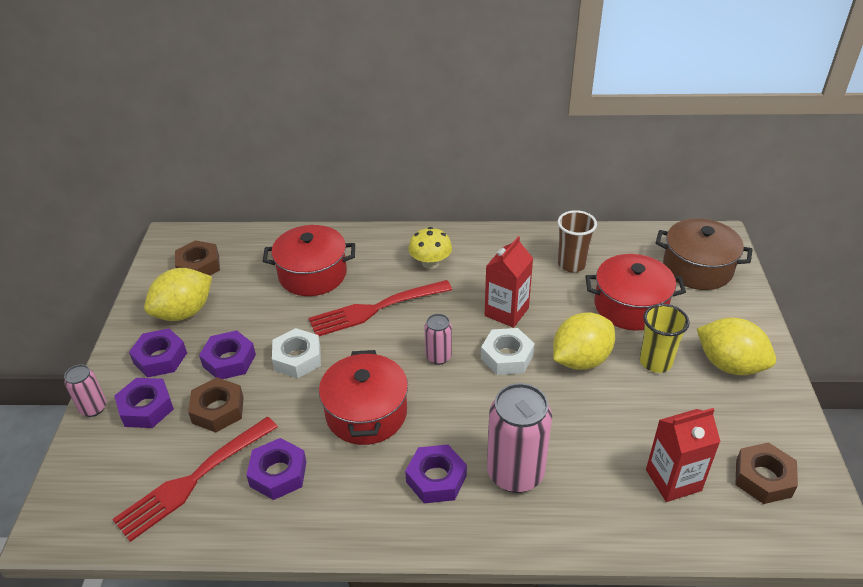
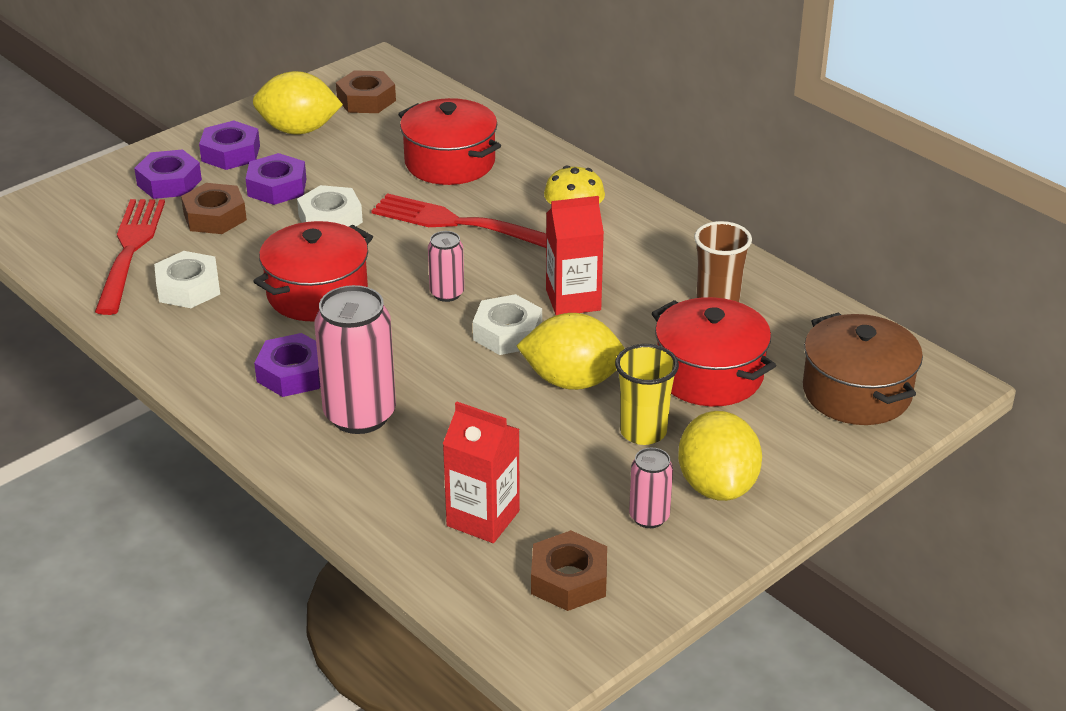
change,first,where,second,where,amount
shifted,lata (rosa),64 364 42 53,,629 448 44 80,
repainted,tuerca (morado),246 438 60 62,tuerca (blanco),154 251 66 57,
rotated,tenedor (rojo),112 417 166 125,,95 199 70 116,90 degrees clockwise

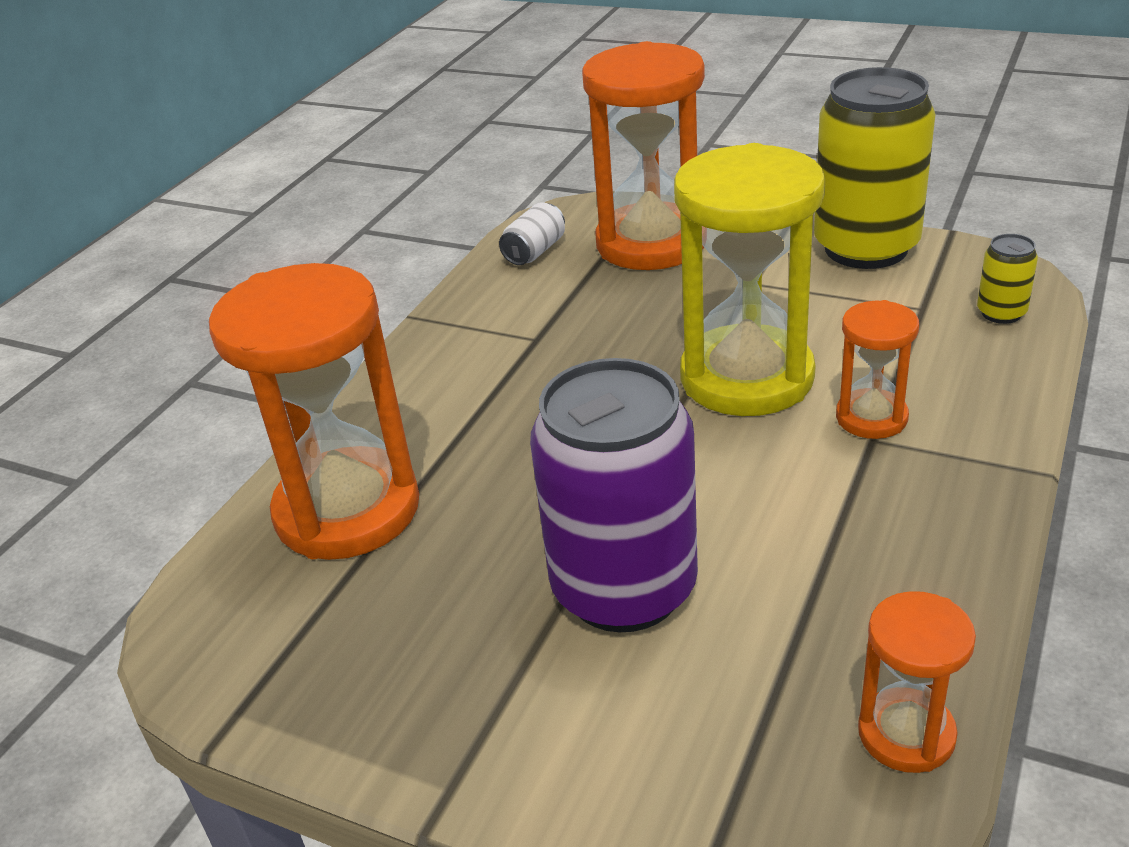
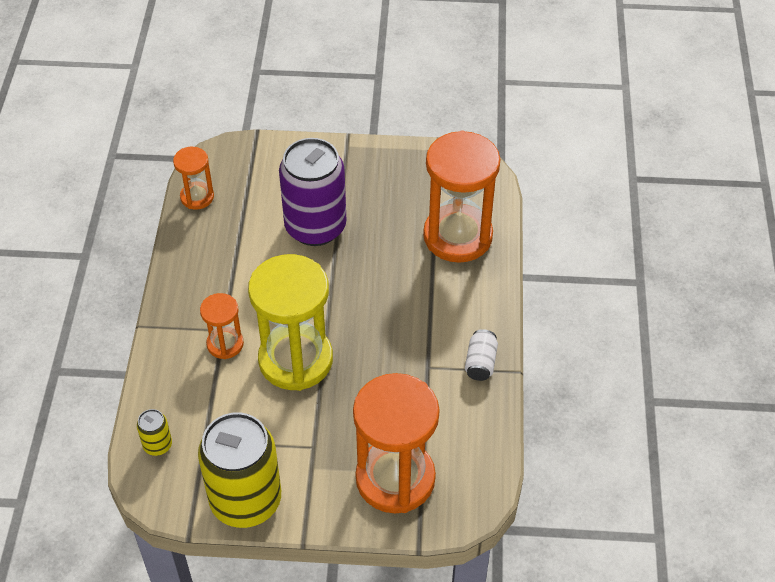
change,first,where,second,where,amount
shifted,lata (blanco),499 202 66 63,,465 329 33 52,

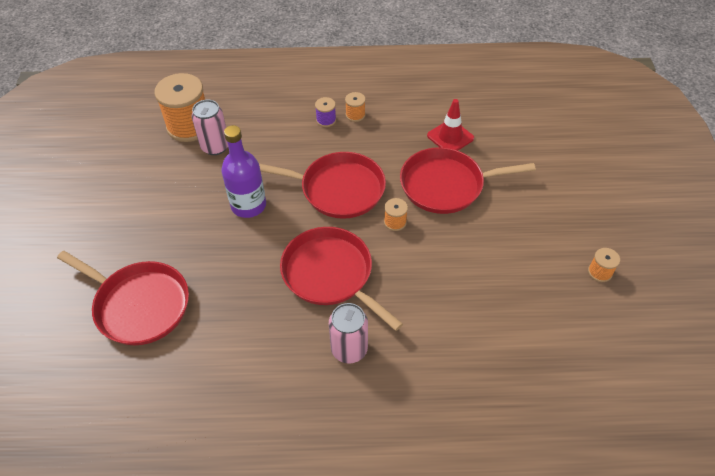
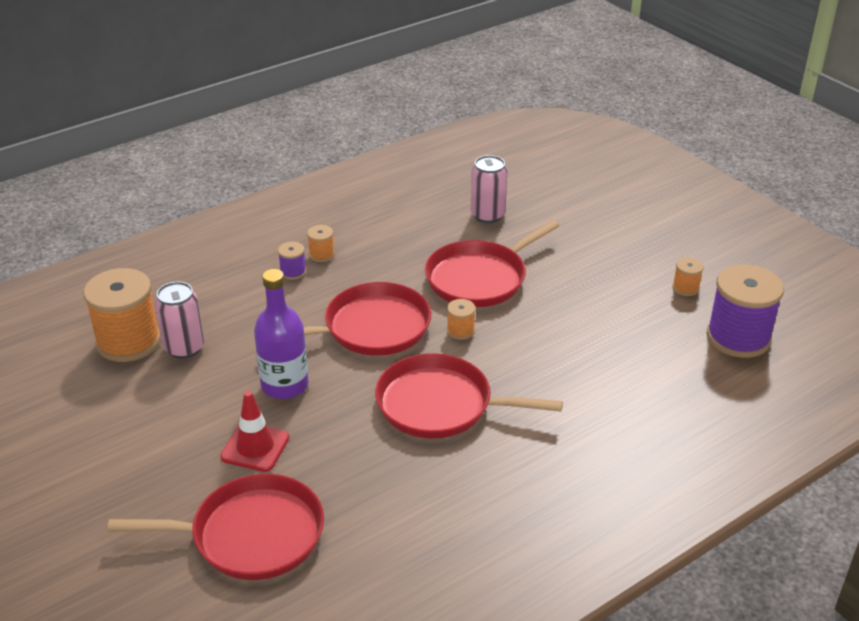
change,first,where,second,where,amount
new,,,carrete (morado),707 264 77 94,
shifted,lata (rosa),329 303 39 60,,471 155 37 68,
shifted,cono de tráfico (rojo),427 99 47 52,,220 391 70 81,

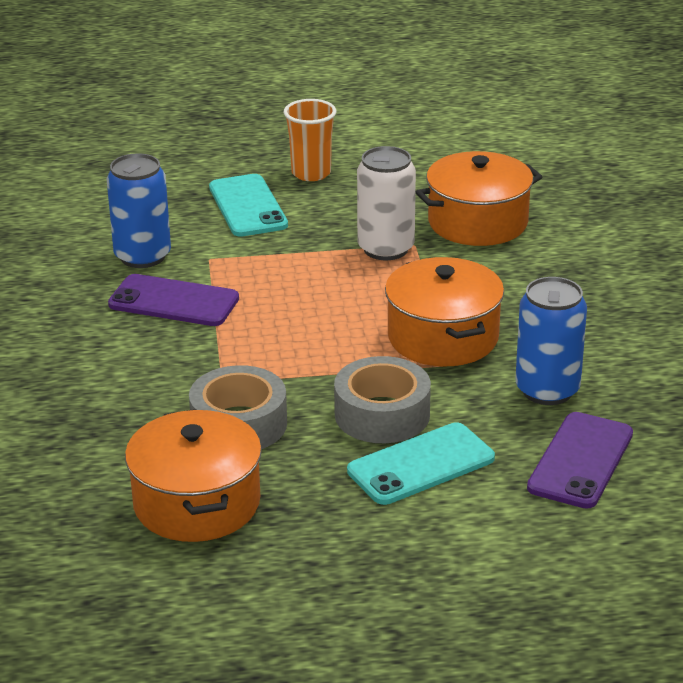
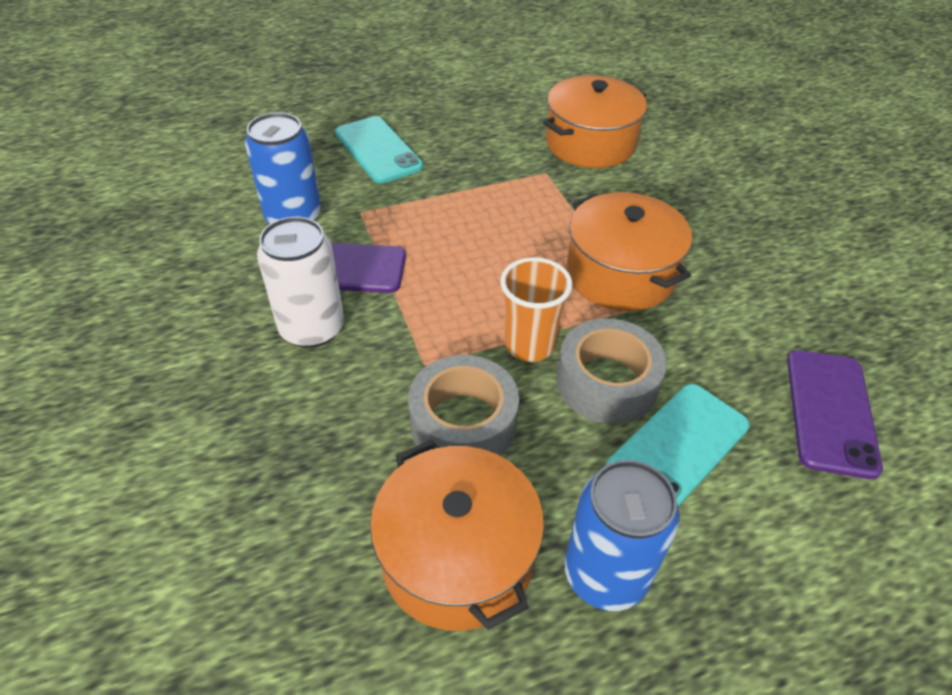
change,first,where,second,where,amount
shifted,vaso (naranja),284 99 52 82,,500 257 73 105,
shifted,lata (blanco),357 146 59 114,,257 217 87 131,
shifted,lata (azul),515 277 72 128,,564 460 116 151,

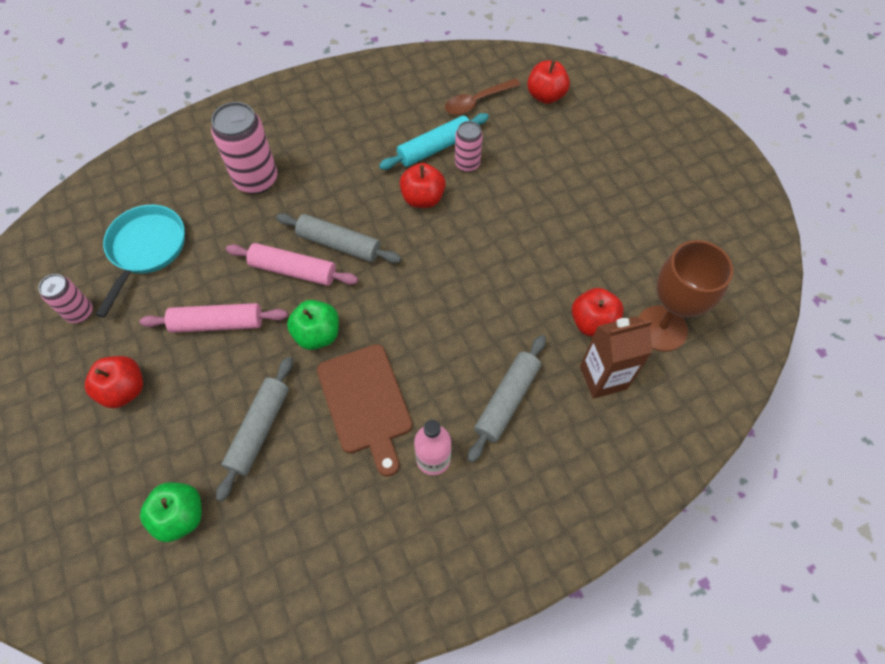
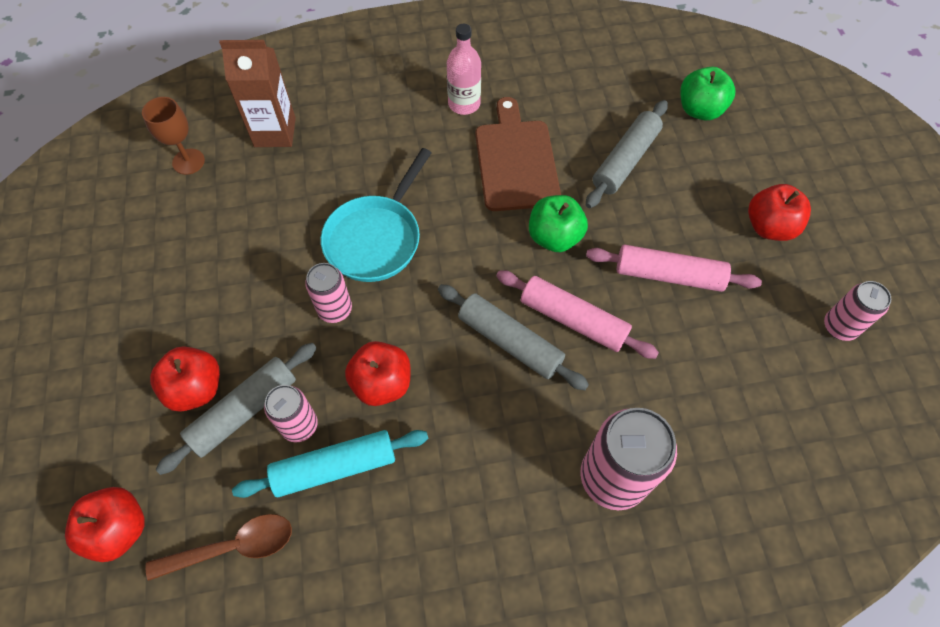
change,first,where,second,where,amount
new,,,lata (rosa),305 263 47 60,
shifted,sartén (turquesa),96 204 89 114,,321 148 110 134,
shifted,rodillo (gris),467 335 79 128,,156 343 161 132,
shifted,manzana (rojo),572 288 52 49,,150 346 70 66,
scaled,copa (marrón),638 240 95 112,,142 97 63 78,x0.58

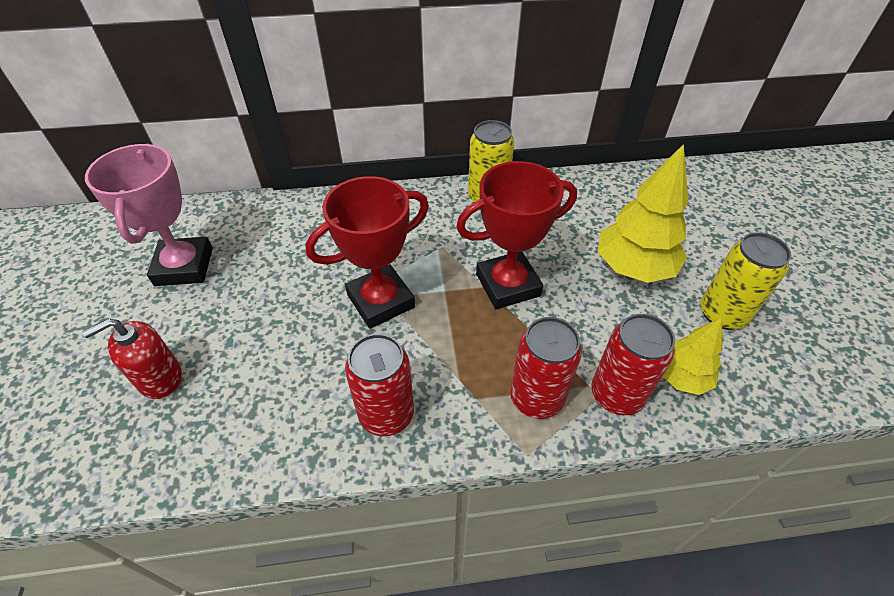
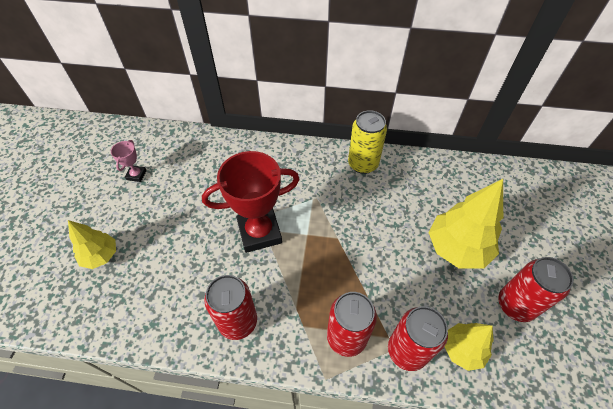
change,first,where,second,where,amount
gone,trofeo (rojo),456 161 121 148,,,
swapped,dispensador de jabón (rojo),82 319 100 80,árbol (amarillo),68 220 48 49,
repainted,lata (amarillo),701 232 90 98,lata (rojo),498 257 75 65,
scaled,trofeo (rosa),85 144 128 142,,111 140 36 42,x0.45

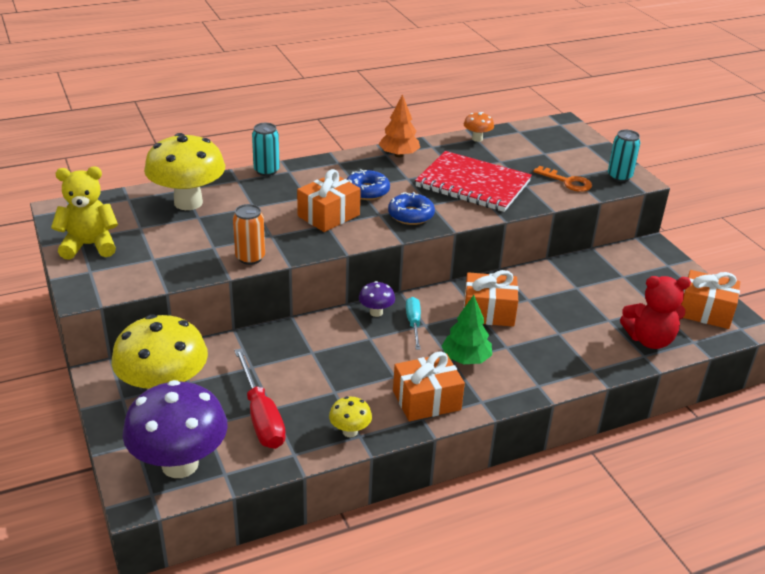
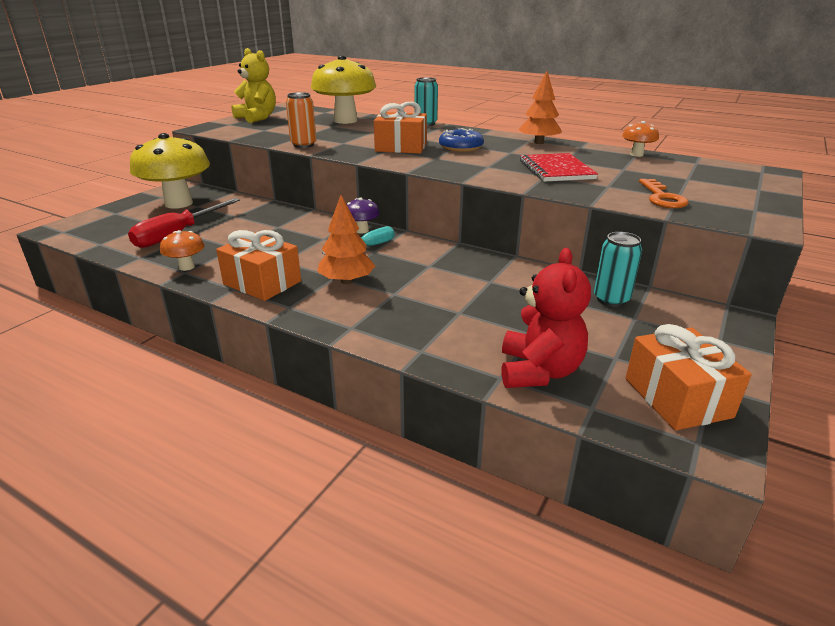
change,first,where,second,where,amount
gone,seta (morado),123 380 105 98,,,
gone,rosquilla (azul),388 192 47 33,,,
gone,regalo (naranja),463 270 56 57,,,
shifted,lata (turquesa),608 130 33 52,,594 232 48 75,
repainted,seta (amarillo),329 396 43 42,seta (naranja),160 230 45 41,
repainted,árbol (verde),441 295 51 69,árbol (naranja),317 195 58 89,
rotated,osito (rojo),620 276 71 73,,502 248 89 140,135 degrees counterclockwise
scaled,cuaderno (rojo),415 151 117 61,,520 153 78 29,x0.66

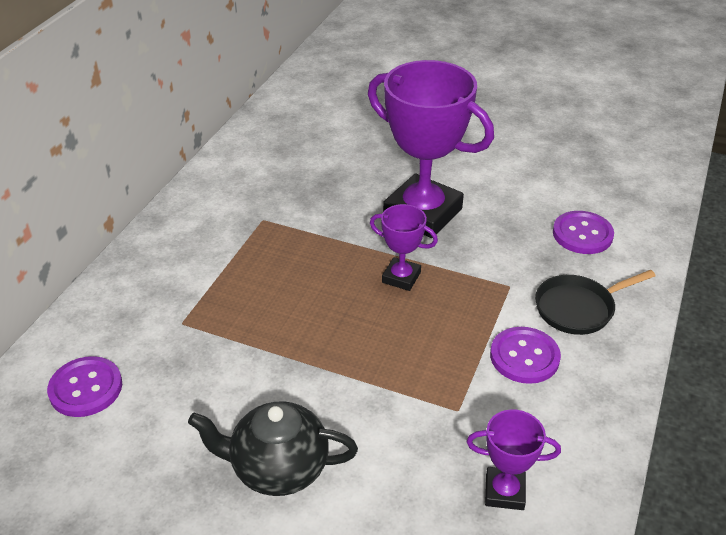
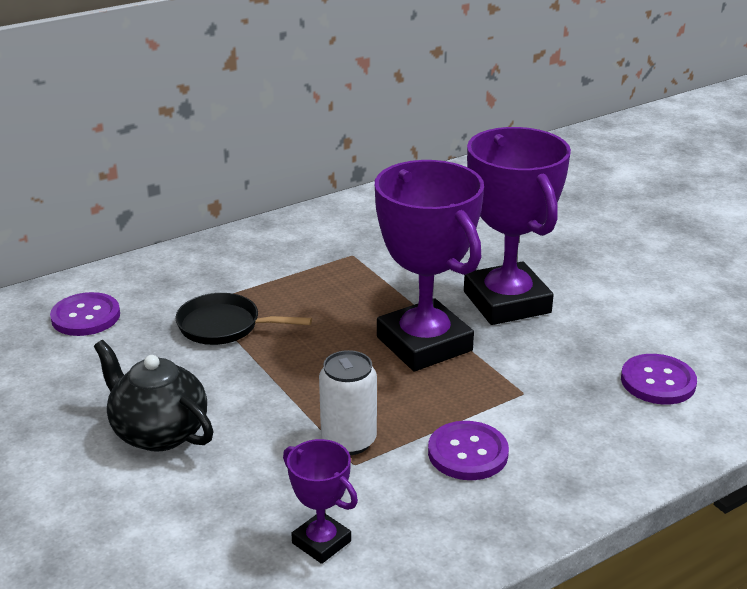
change,first,where,second,where,amount
new,,,lata (blanco),319 350 58 105,
shifted,sartén (negro),535 270 120 65,,175 293 137 52,
scaled,trofeo (morado),370 204 68 87,,375 160 109 211,x2.10

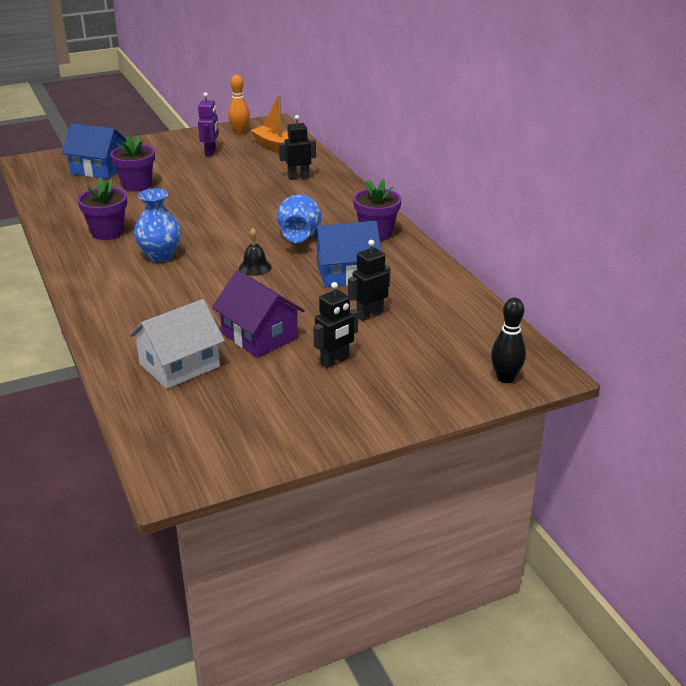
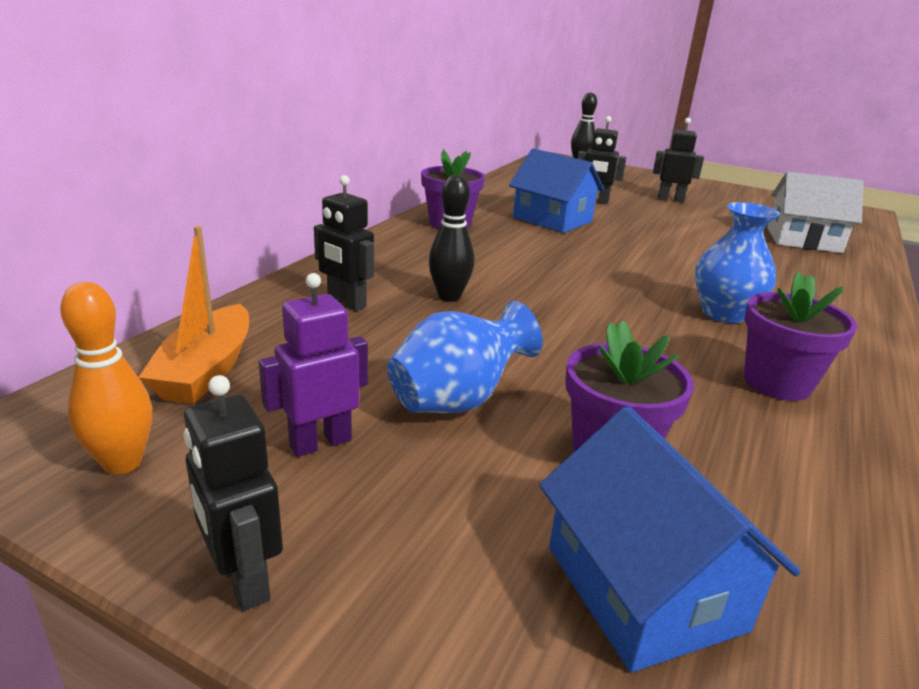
change,first,where,second,where,amount
gone,casa (morado),212 270 93 87,,,
gone,campana (negro),239 228 33 48,,,
new,,,robot (negro),183 375 100 236,
new,,,bolo (negro),429 175 46 127,
shifted,florero (azul),277 194 45 49,,387 301 156 112,

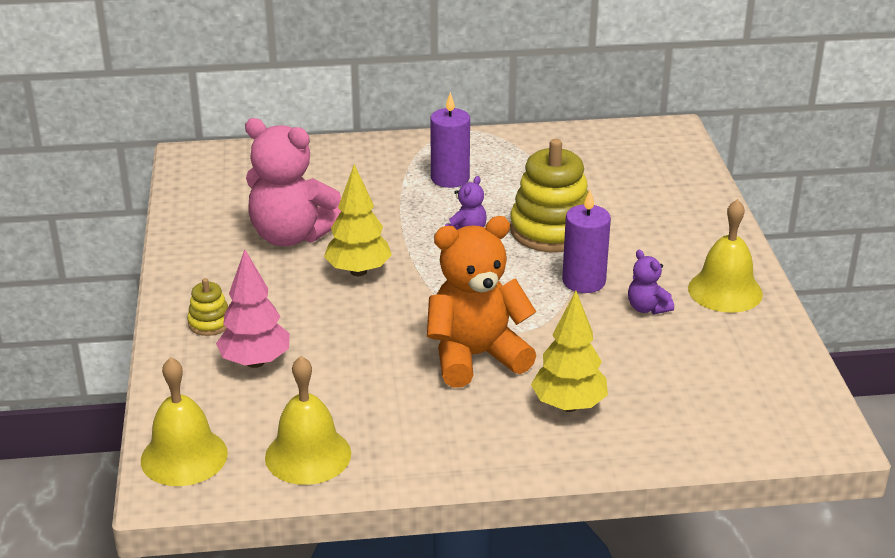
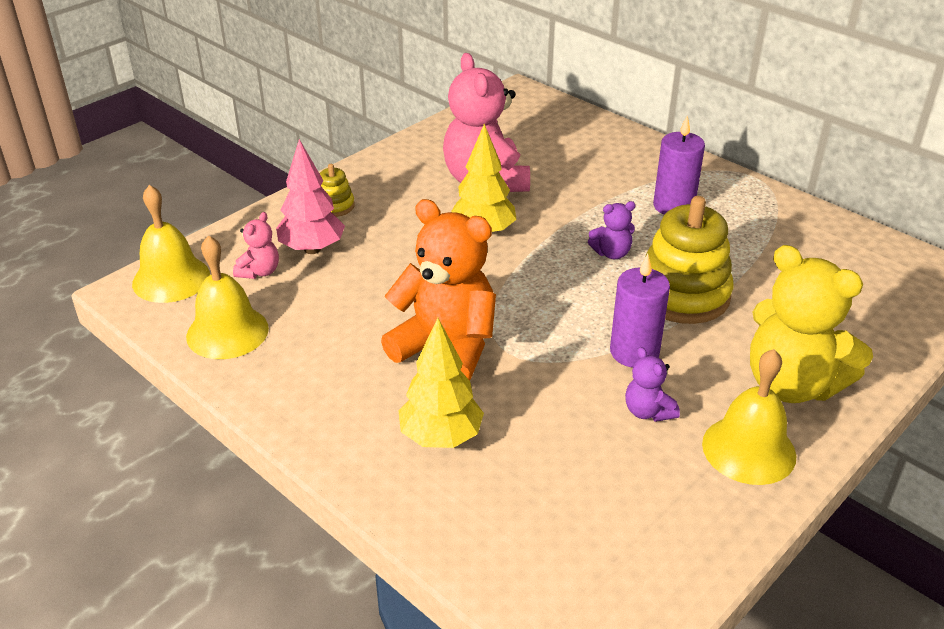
change,first,where,second,where,amount
new,,,osito (rosa),233 212 46 67,
new,,,osito (amarillo),750 245 123 158,
rotated,osito (morado),628 250 46 64,,625 347 55 75,45 degrees counterclockwise

